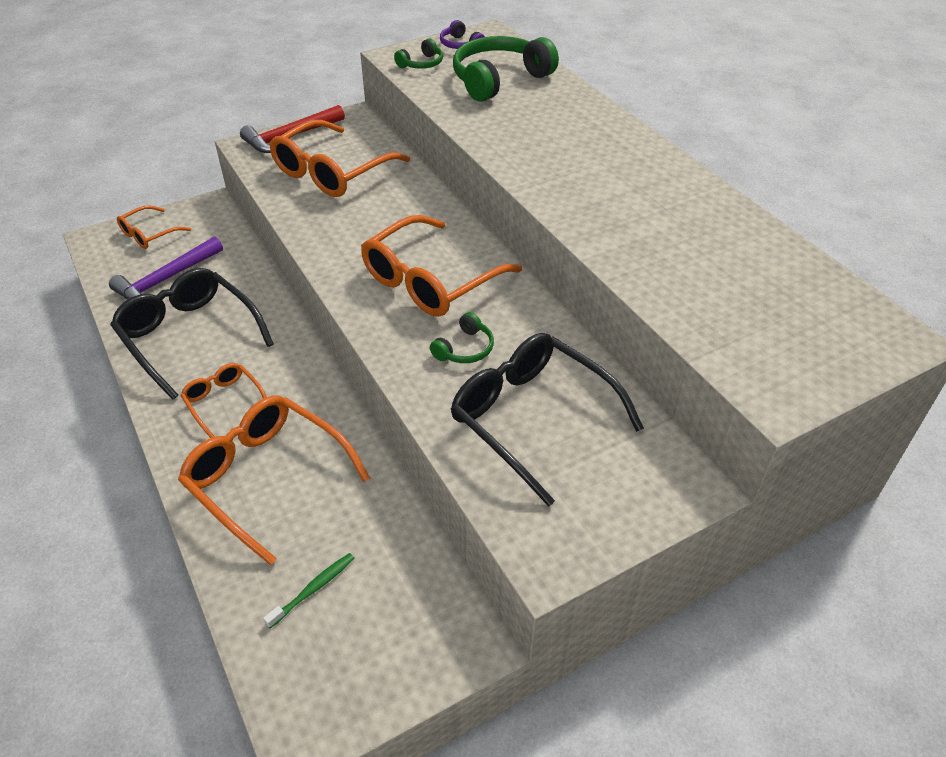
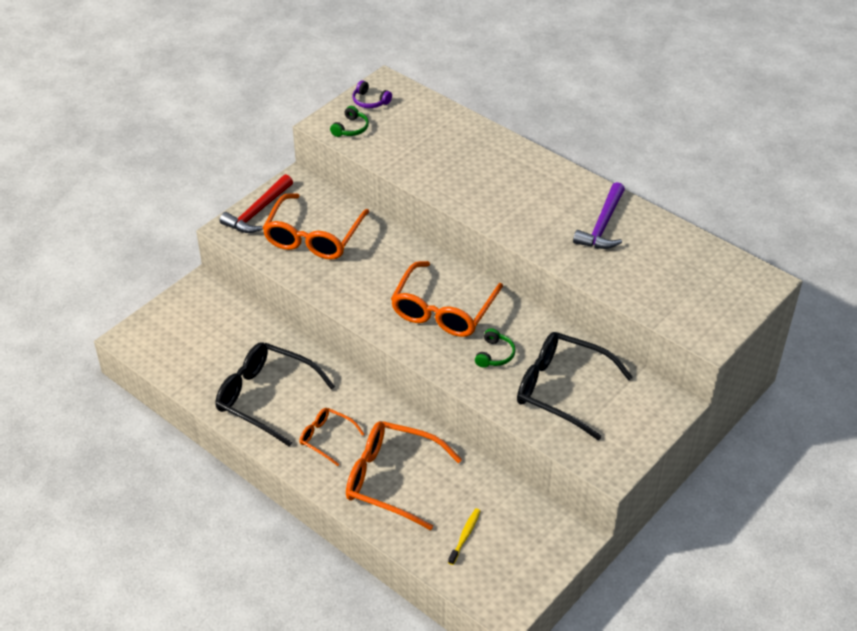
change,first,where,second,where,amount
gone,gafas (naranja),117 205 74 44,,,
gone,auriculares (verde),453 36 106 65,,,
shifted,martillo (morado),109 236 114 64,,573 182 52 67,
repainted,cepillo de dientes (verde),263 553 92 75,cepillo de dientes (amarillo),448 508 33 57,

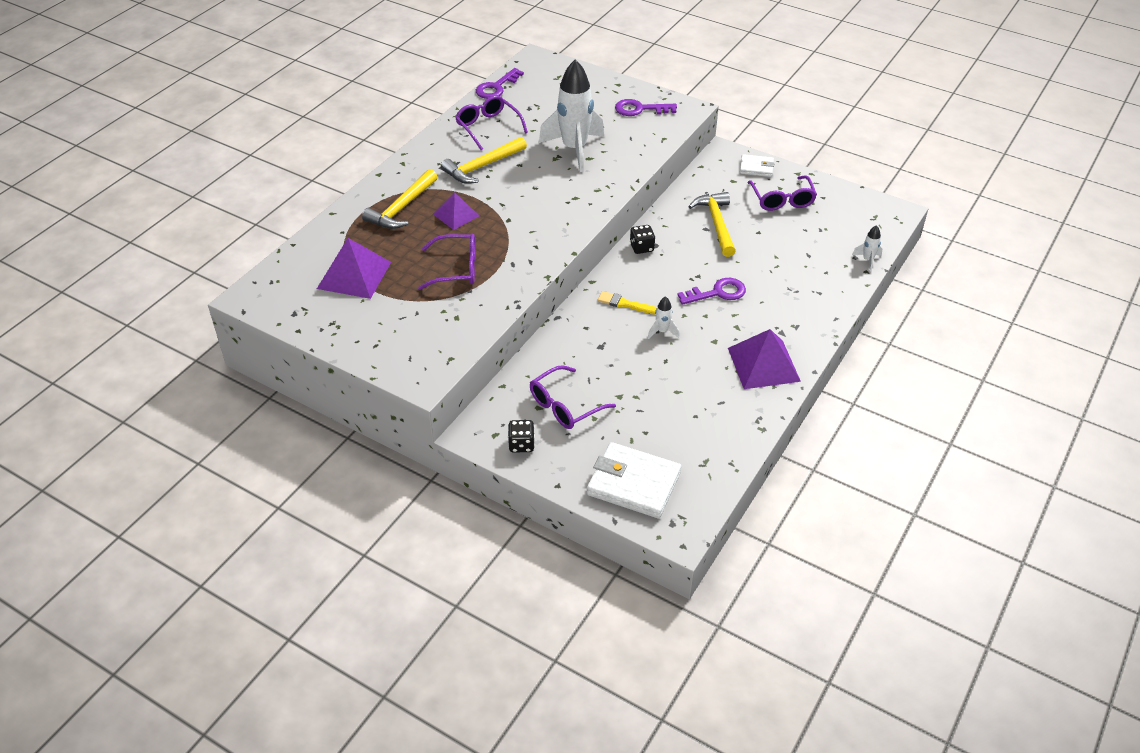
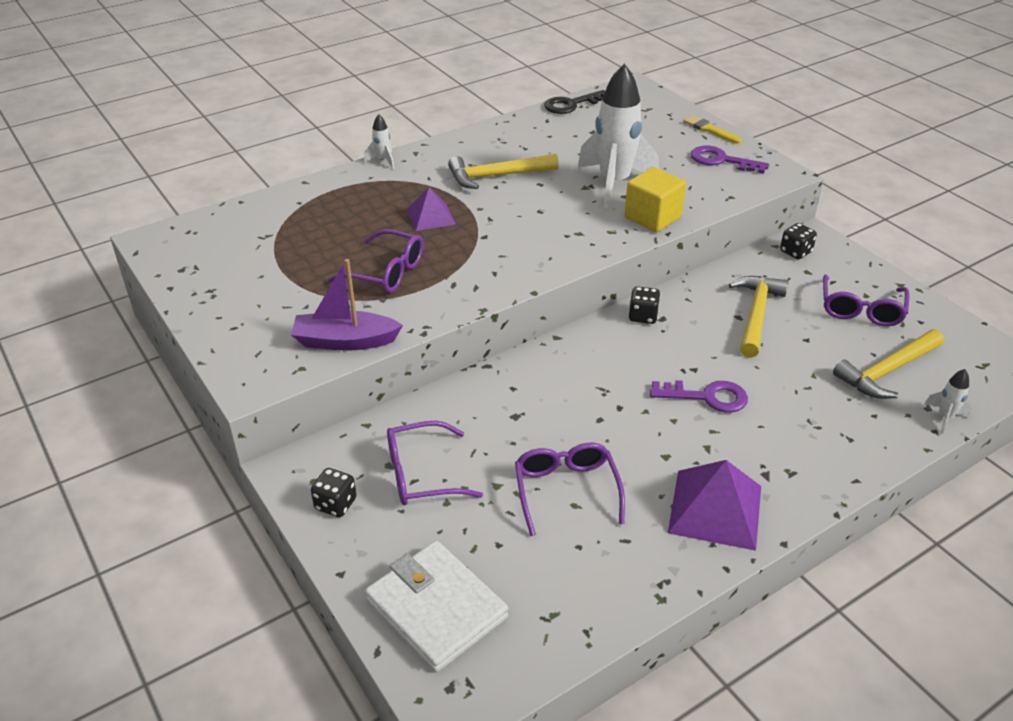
change,first,where,second,where,amount
gone,pirámide (morado),317 238 74 61,,,
gone,cartera (blanco),740 154 34 23,,,
new,,,barco (morado),291 259 112 92,
new,,,cubo (amarillo),625 167 61 65,
new,,,dado (negro),780 223 37 36,
shifted,martillo (amarillo),362 169 76 60,,833 329 111 70,
shifted,gafas (morado),455 95 73 55,,515 443 110 93,
shifted,pincel (amarillo),597 291 60 24,,683 115 59 29,
shifted,cohete (blanco),648 296 31 43,,364 114 30 55,
repainted,llave (morado),476 68 48 31,llave (negro),544 90 61 24,

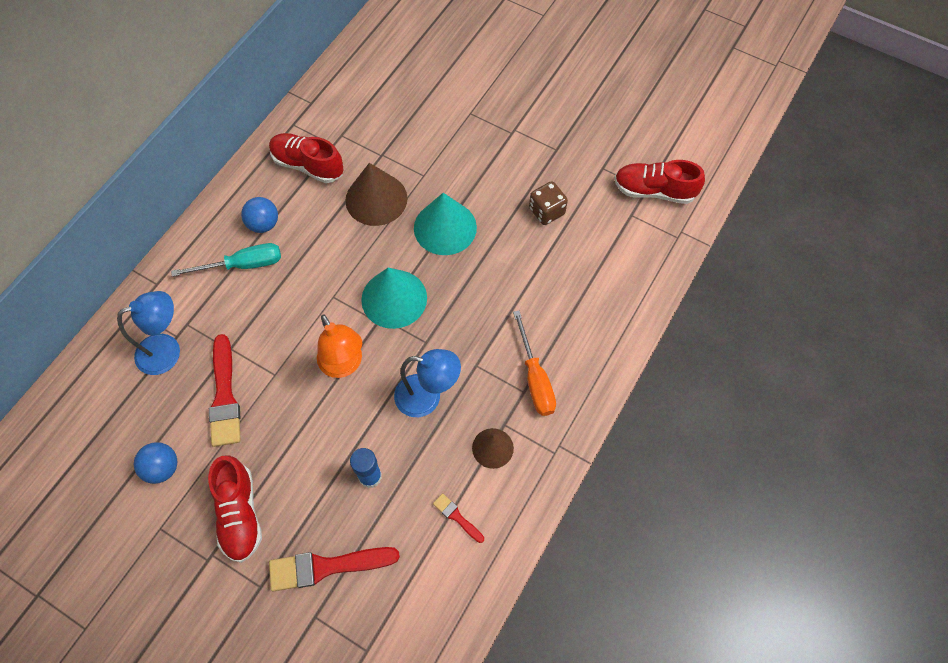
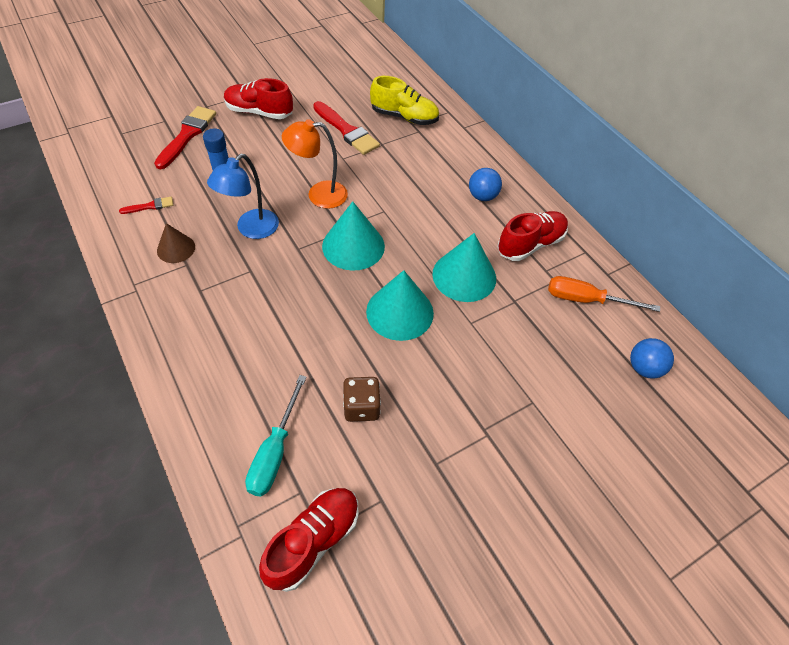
change,first,where,second,where,amount
shifted,pelota (azul),134 442 43 42,,630 338 44 40,
shifted,destornillador (turquesa),171 243 110 34,,245 375 62 121,
shifted,destornillador (naranja),513 310 43 106,,548 276 112 36,
swapped,lámpara (azul),117 291 63 84,zapato (amarillo),370 76 69 49,
repainted,cono (marrón),345 163 63 63,cono (turquesa),432 233 64 69,
rotated,pincel (rojo),209 334 32 113,,313 101 67 54,150 degrees counterclockwise

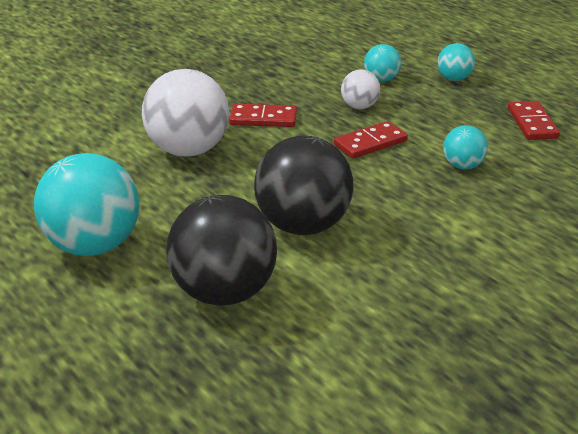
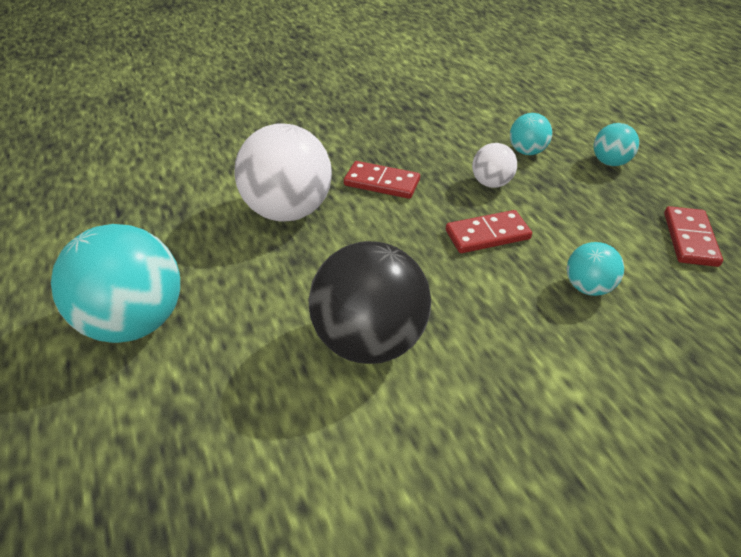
change,first,where,second,where,amount
gone,pelota (negro),166 195 111 111,,,

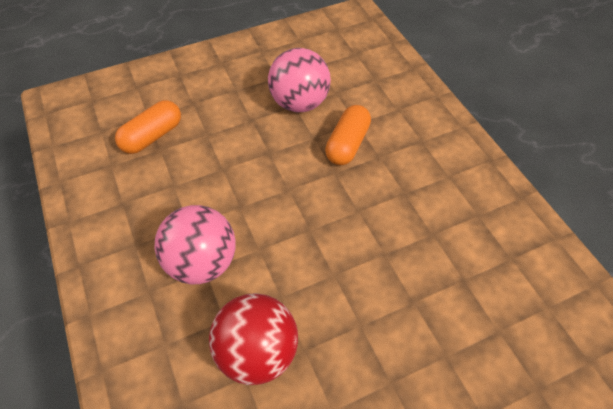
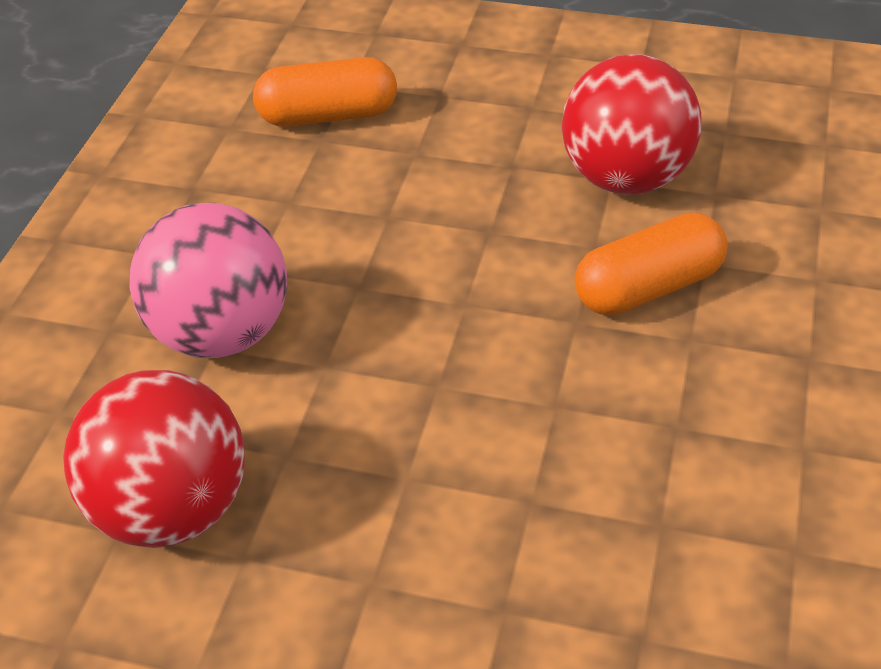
change,first,where,second,where,amount
repainted,pelota (rosa),268 48 63 64,pelota (rojo),562 54 140 141,

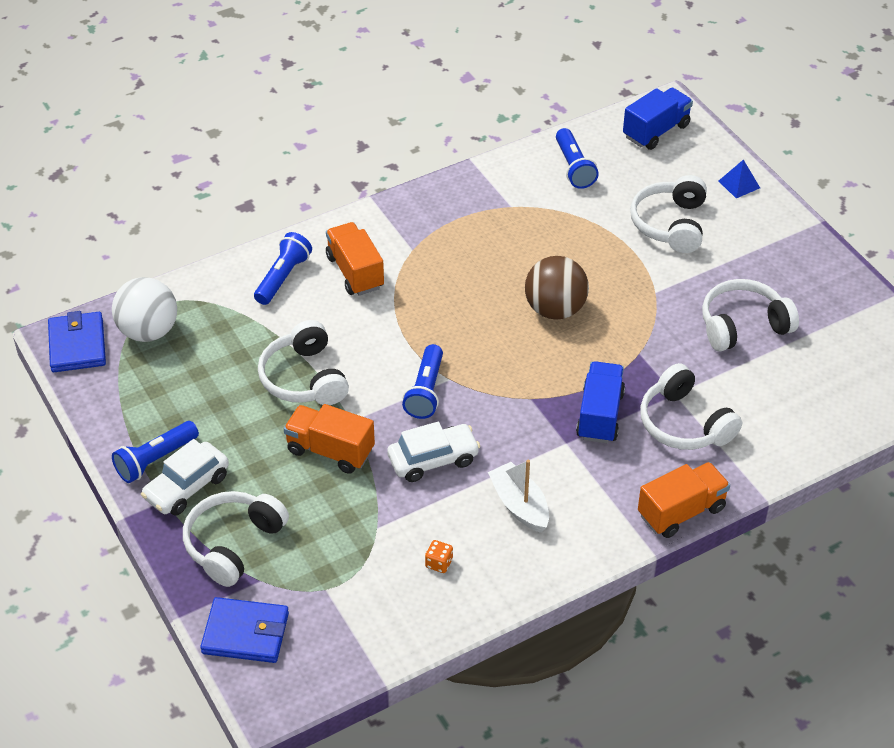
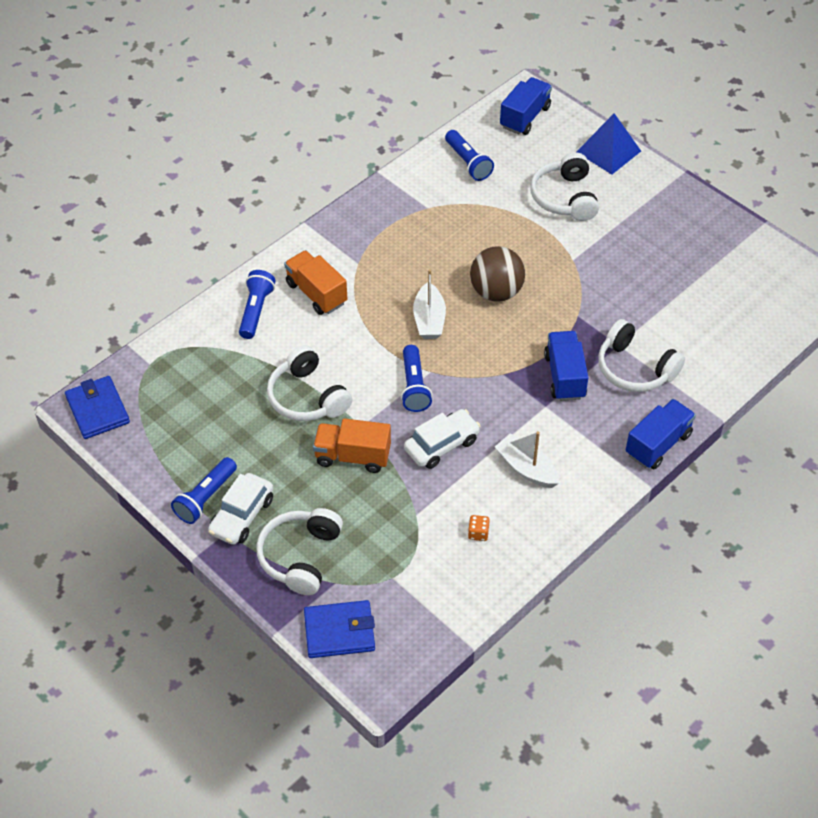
change,first,where,second,where,amount
gone,pelota (blanco),112 277 65 65,,,
gone,auriculares (blanco),702 279 97 73,,,
new,,,barco (blanco),413 269 33 70,
repainted,camión (naranja),638 462 92 76,camión (azul),626 399 70 70,
scaled,pirámide (azul),719 160 41 38,,576 113 65 62,x1.80

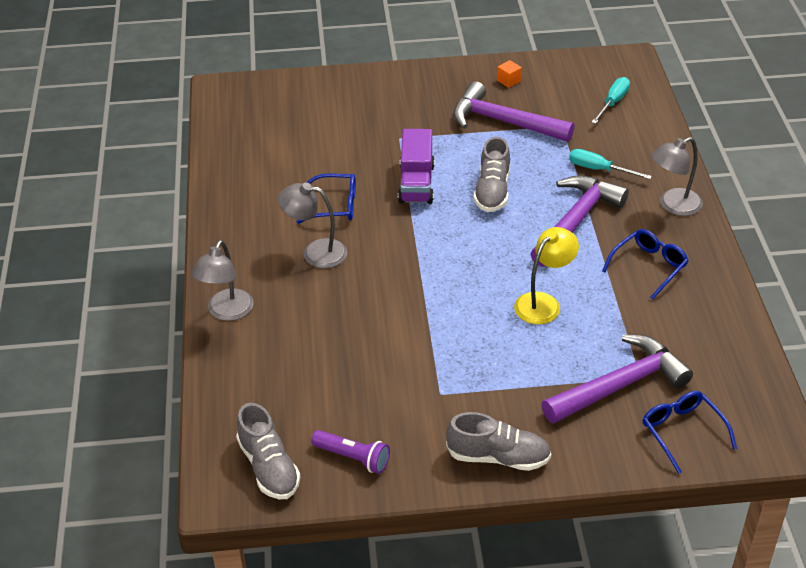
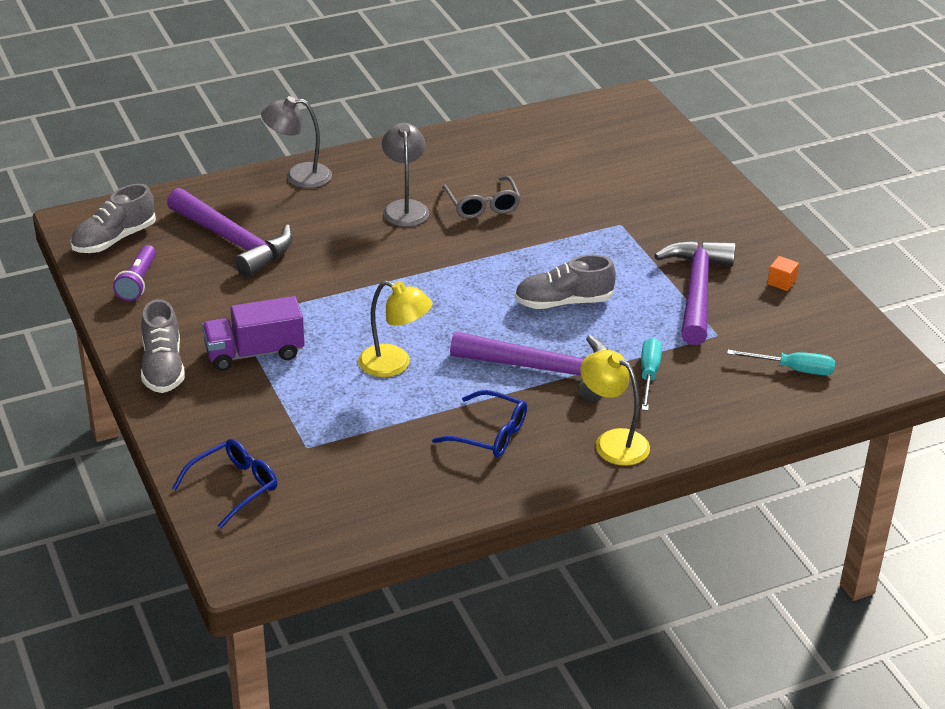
change,first,where,second,where,amount
shifted,camión (morado),398 129 37 75,,202 296 102 75,
shifted,martillo (morado),542 334 151 90,,167 188 126 89,
repainted,gafas (azul),296 174 60 50,gafas (gris),442 176 79 43,
repainted,lámpara (gris),651 137 52 79,lámpara (amarillo),580 350 70 116,

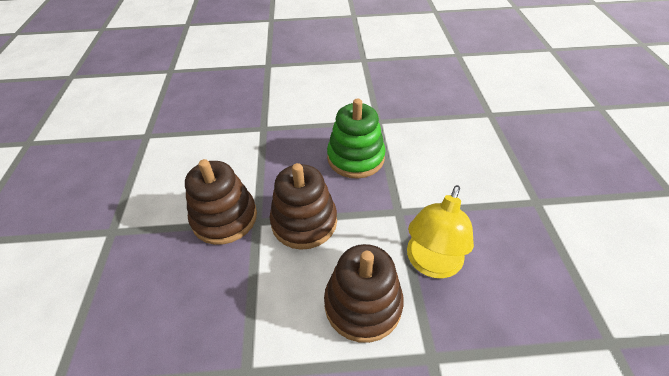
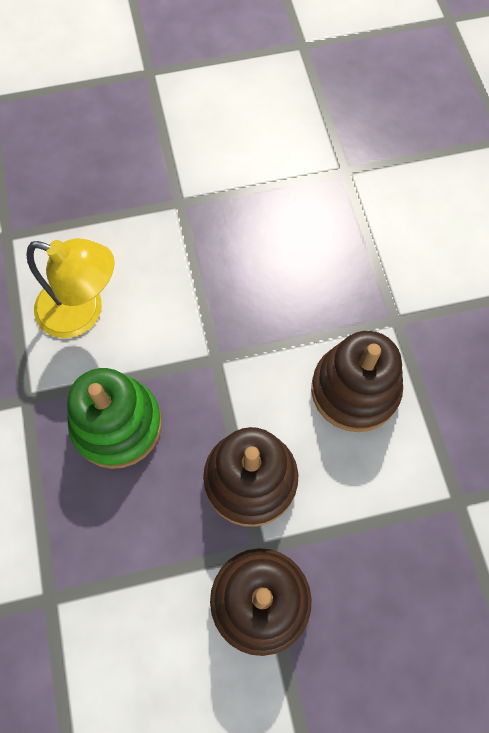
change,first,where,second,where,amount
shifted,lámpara (amarillo),407 185 67 94,,27 238 88 100,

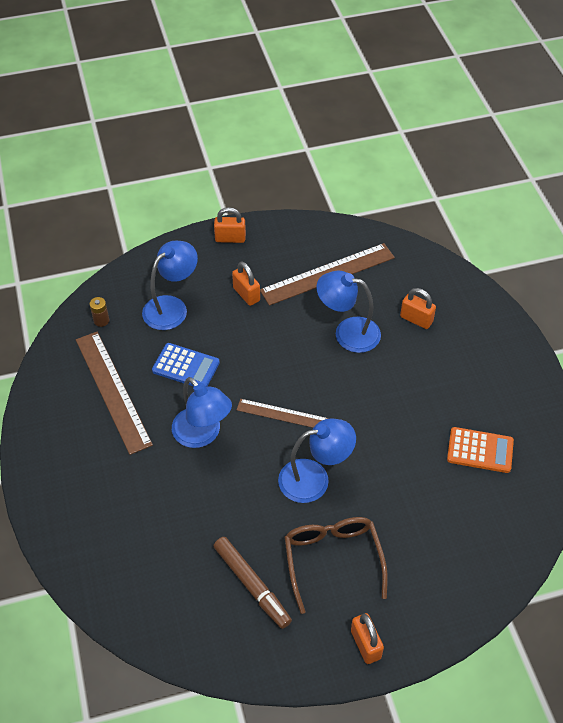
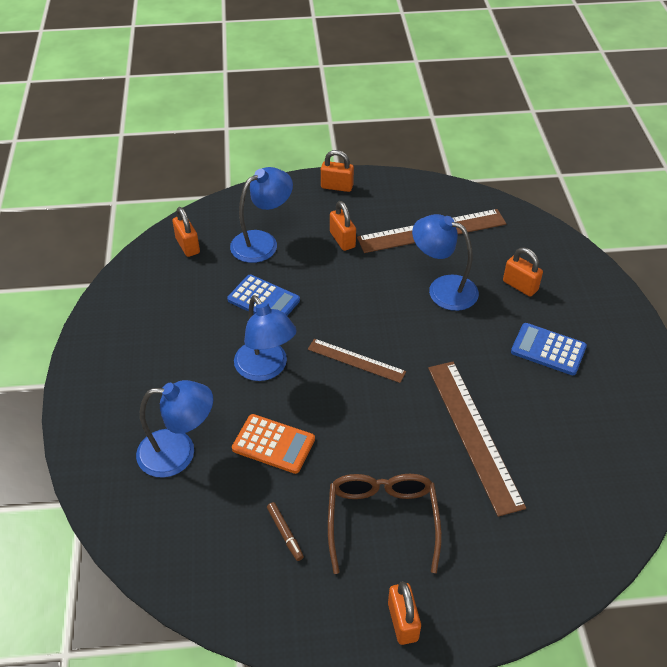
change,first,where,second,where,amount
new,,,calculadora (azul),511 323 76 52,
shifted,regla (marrón),76 332 77 123,,428 362 98 155,
shifted,lámpara (azul),278 418 78 85,,136 380 77 98,
shifted,calculadora (naranja),447 427 67 46,,232 414 83 60,
swapped,pila (marrón),90 297 19 30,candado (naranja),172 207 28 50,
scaled,rotulador (marrón),214 537 78 92,,267 502 37 59,x0.53

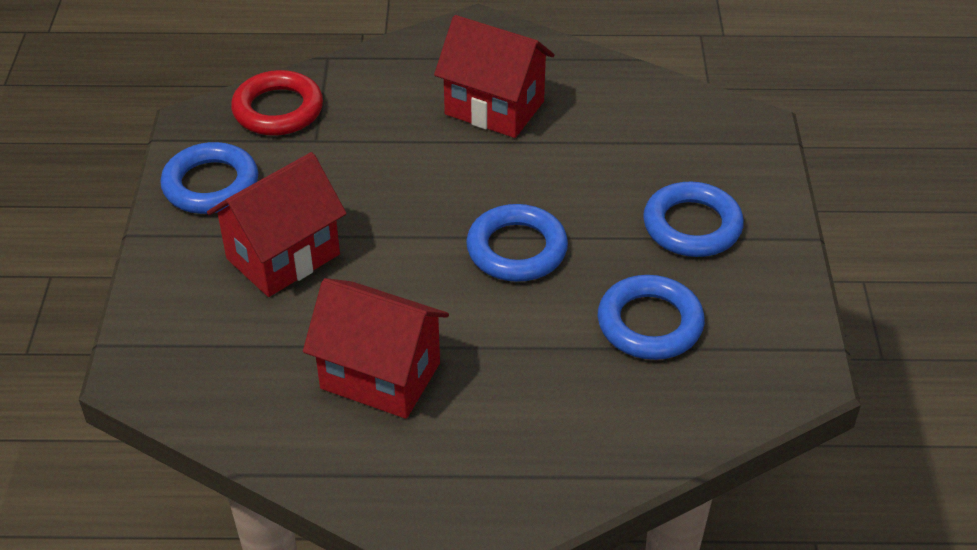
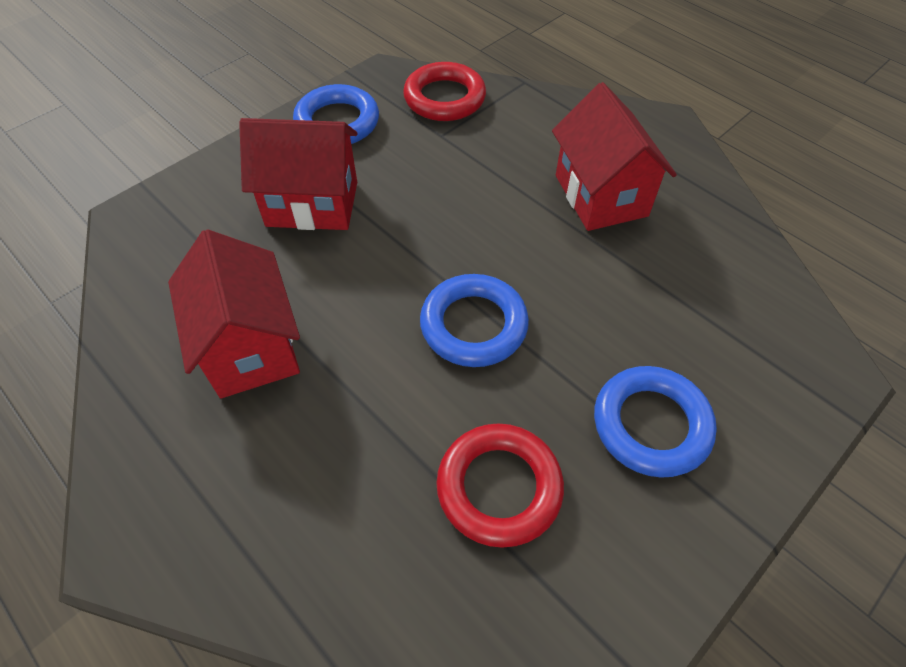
change,first,where,second,where,amount
repainted,anillo (azul),598 275 107 85,anillo (rojo),436 424 128 124,

